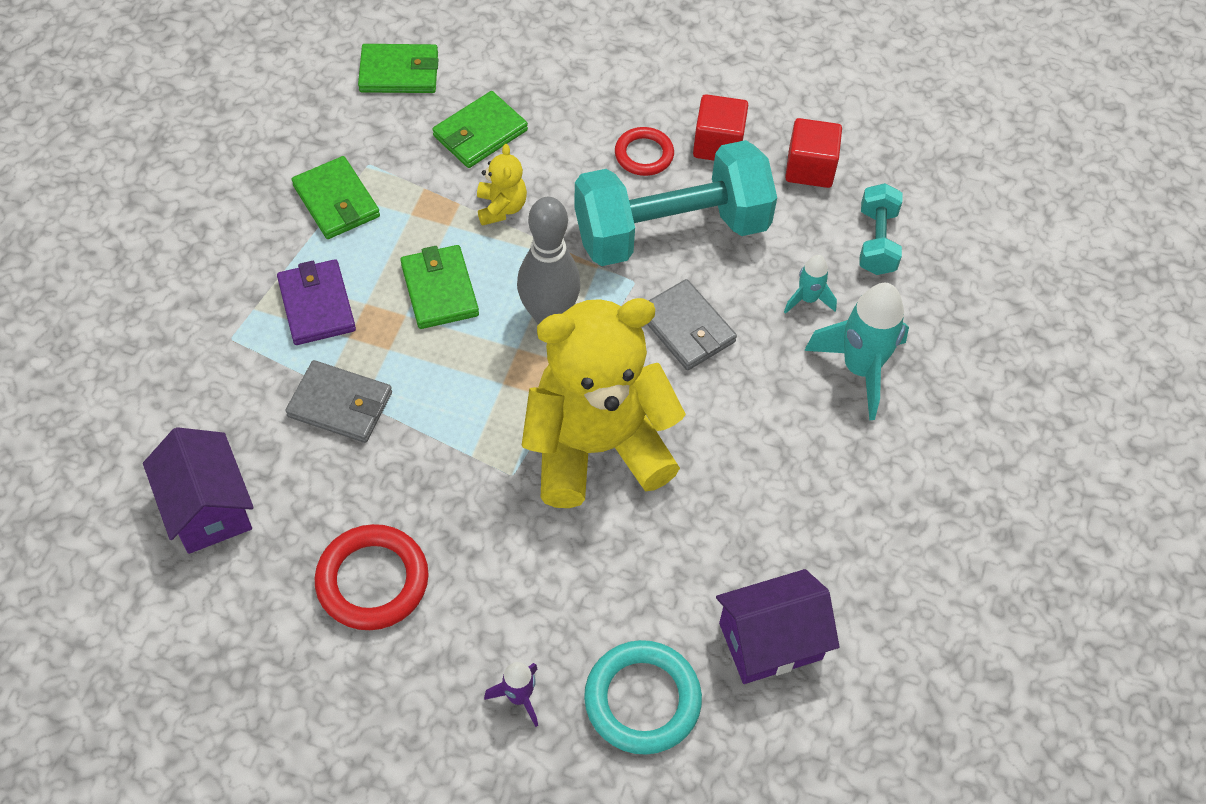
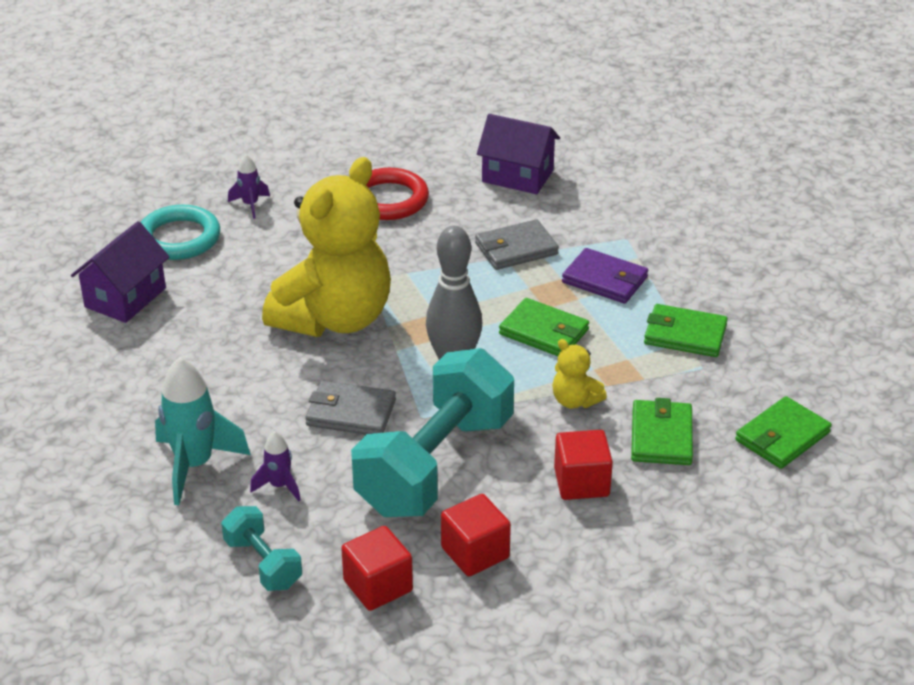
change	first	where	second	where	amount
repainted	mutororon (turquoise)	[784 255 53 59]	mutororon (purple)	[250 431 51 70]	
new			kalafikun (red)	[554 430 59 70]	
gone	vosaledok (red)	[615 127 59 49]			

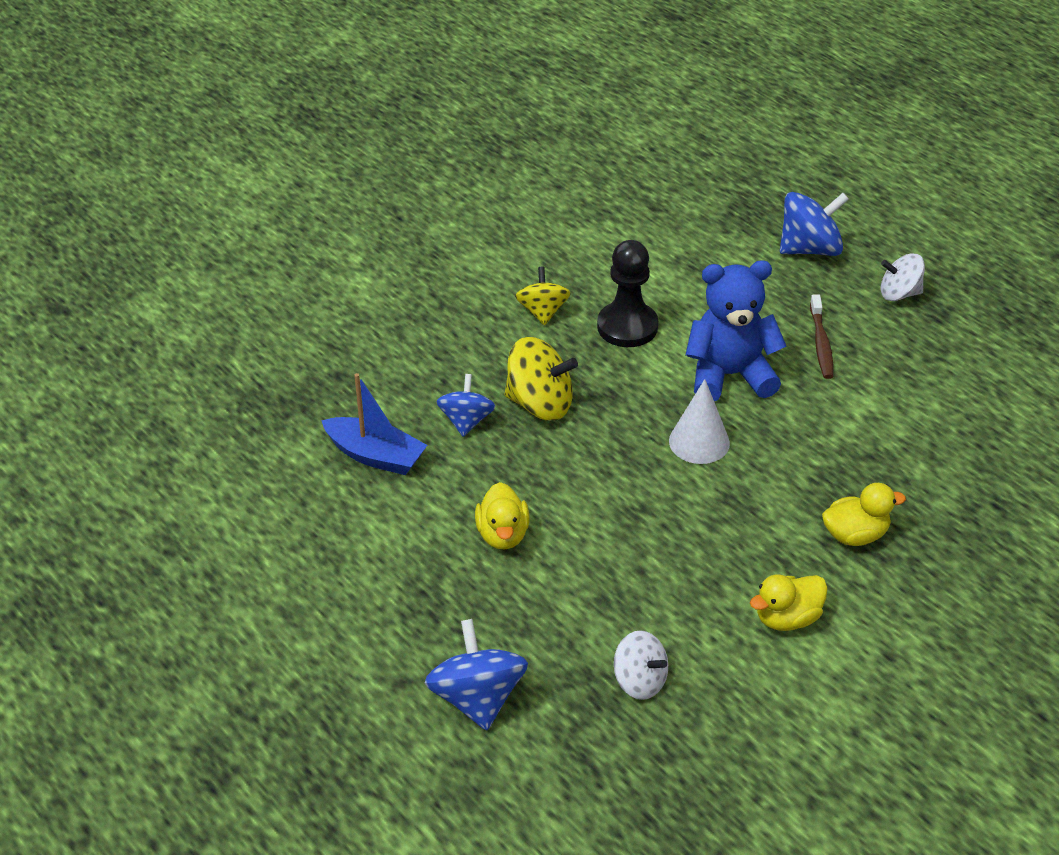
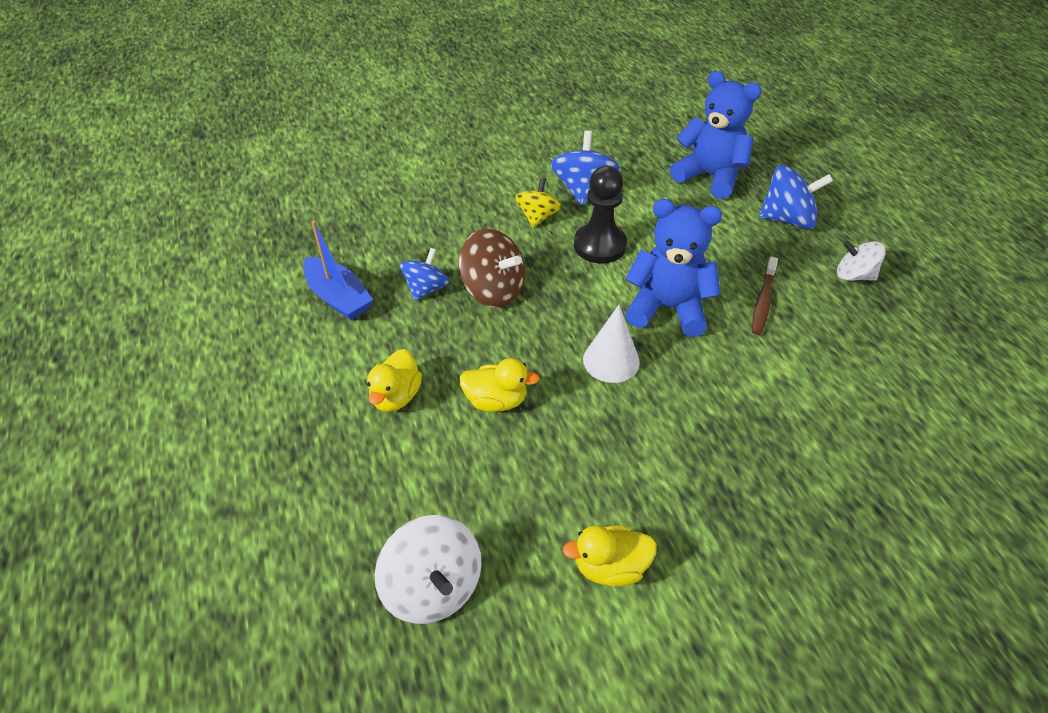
change	first	where	second	where	amount
scaled	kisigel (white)	[614 630 54 70]		[375 515 107 109]	x1.51
repainted	kisigel (yellow)	[505 337 73 84]	kisigel (brown)	[459 229 66 79]	
shifted	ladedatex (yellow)	[822 483 84 63]		[459 358 80 54]	
shifted	kisigel (blue)	[425 619 103 111]		[550 131 70 74]	
new			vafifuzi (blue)	[670 71 92 128]	

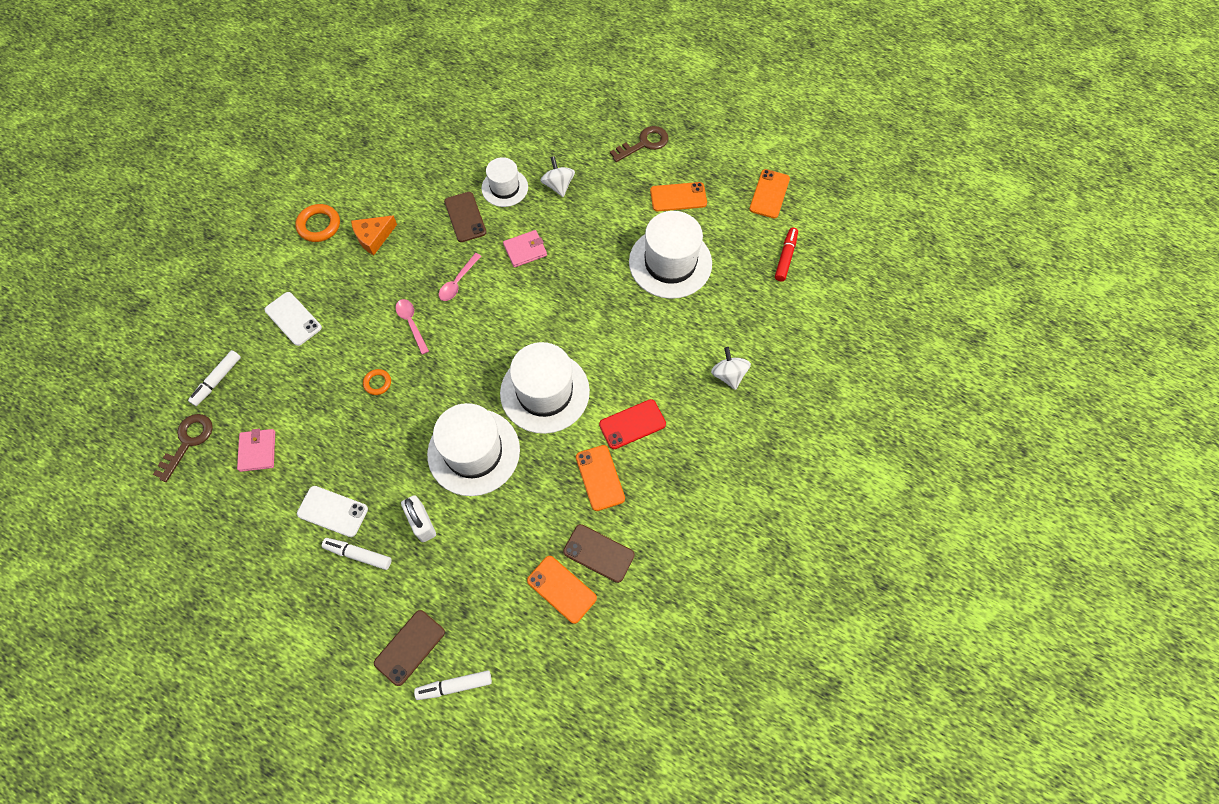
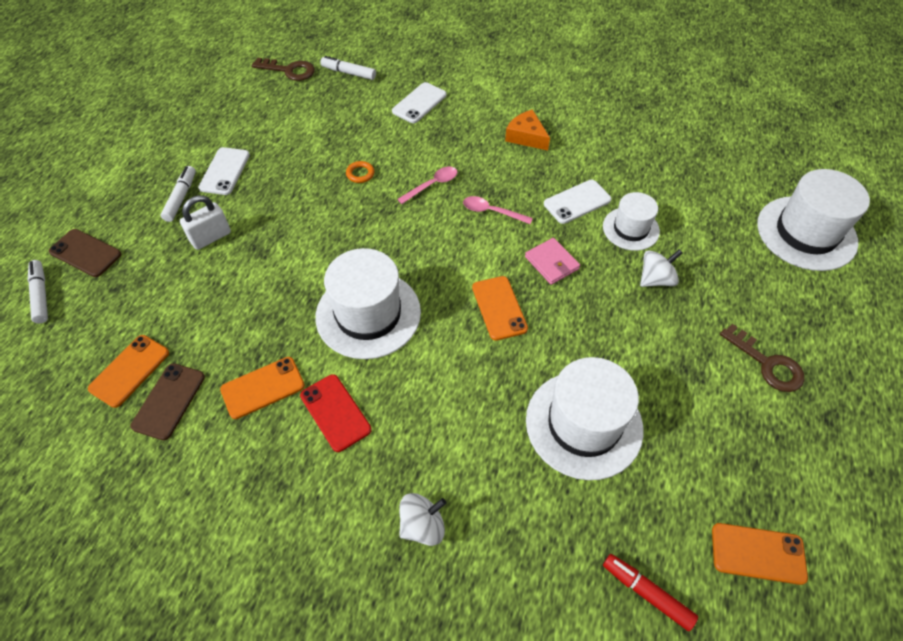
change	first	where	second	where	amount
shifted	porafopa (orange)	[650 182 57 29]		[472 276 56 65]	
repainted	porafopa (brown)	[444 192 43 50]	porafopa (white)	[544 180 68 44]	
rotated	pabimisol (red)	[775 228 23 54]		[603 554 95 77]	150 degrees counterclockwise
shifted	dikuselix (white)	[427 403 93 93]		[757 169 113 102]	
gone	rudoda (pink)	[237 429 38 43]			
gone	vosaledok (orange)	[295 204 45 38]			

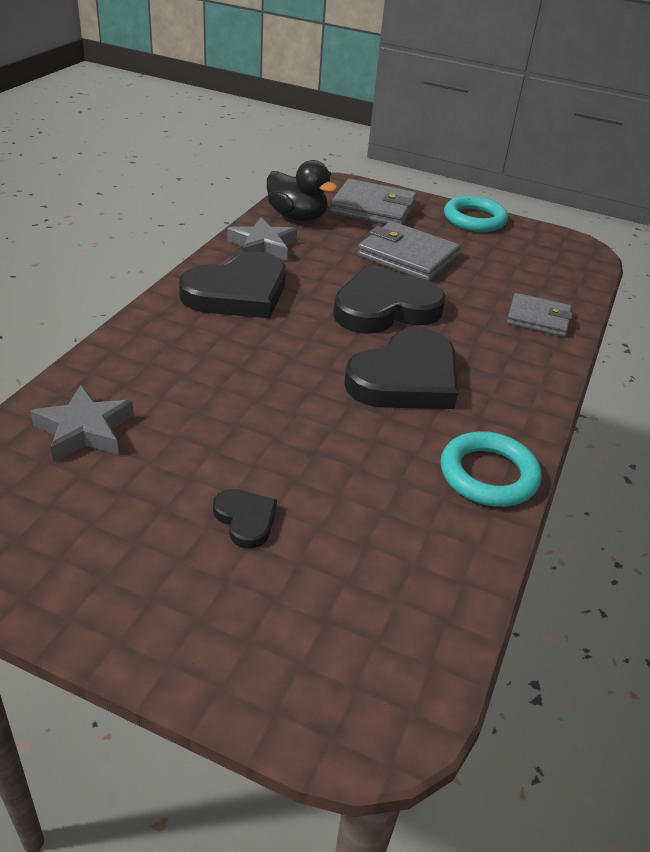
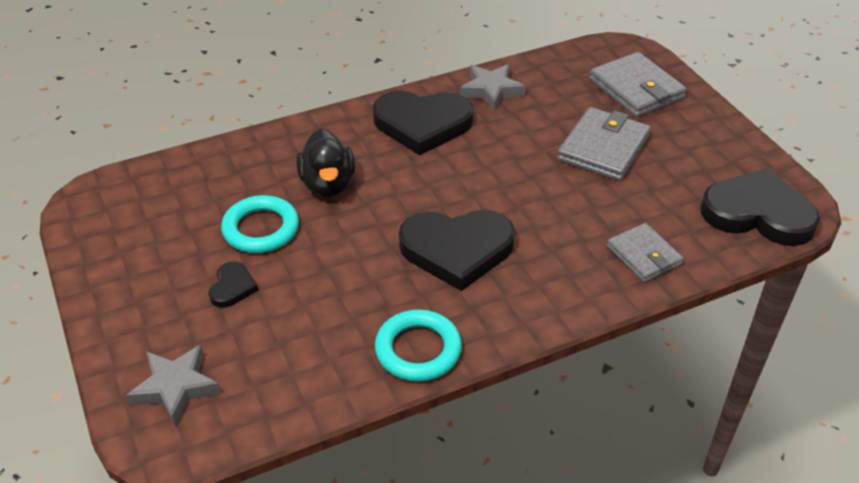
change	first	where	second	where	amount
shifted	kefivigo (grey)	[30 385 104 77]		[126 345 95 81]	
shifted	vosaledok (turquoise)	[444 196 64 36]		[221 195 78 58]	
shifted	ladedatex (black)	[267 160 71 61]		[296 129 59 68]	
rotated	rudoda (grey)	[357 221 103 60]		[557 107 94 74]	45 degrees clockwise
shifted	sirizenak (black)	[333 266 113 68]		[700 168 120 78]	

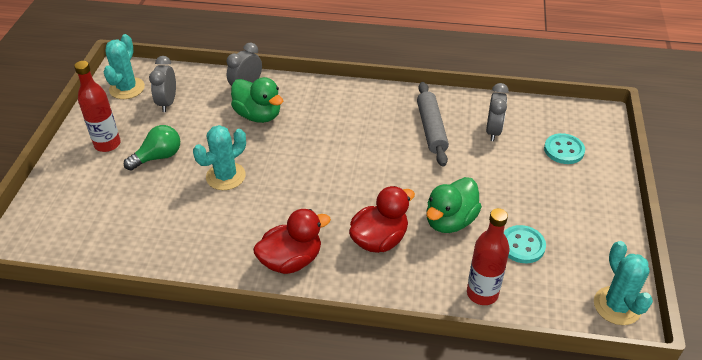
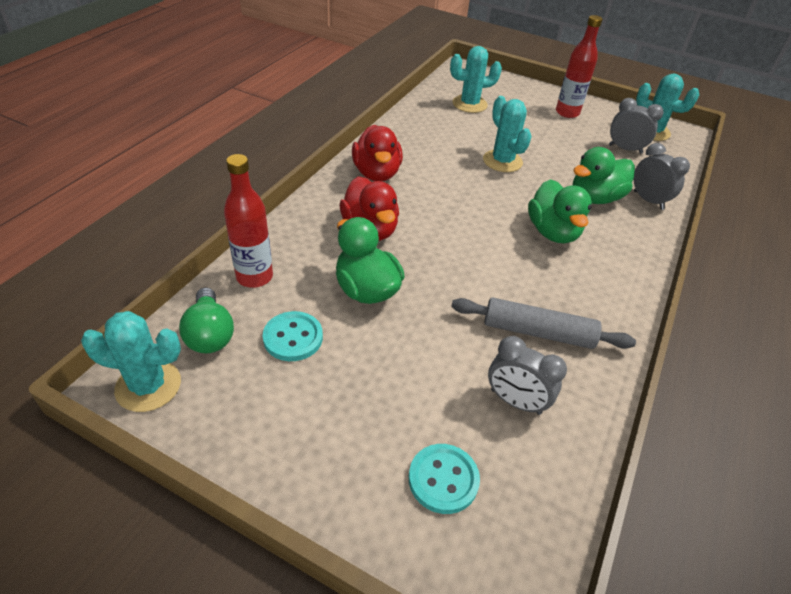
change	first	where	second	where	amount
shifted	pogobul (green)	[124 125 56 46]		[179 288 55 65]	
new			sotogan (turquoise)	[450 46 52 67]	
new			ladedatex (green)	[528 179 64 65]	

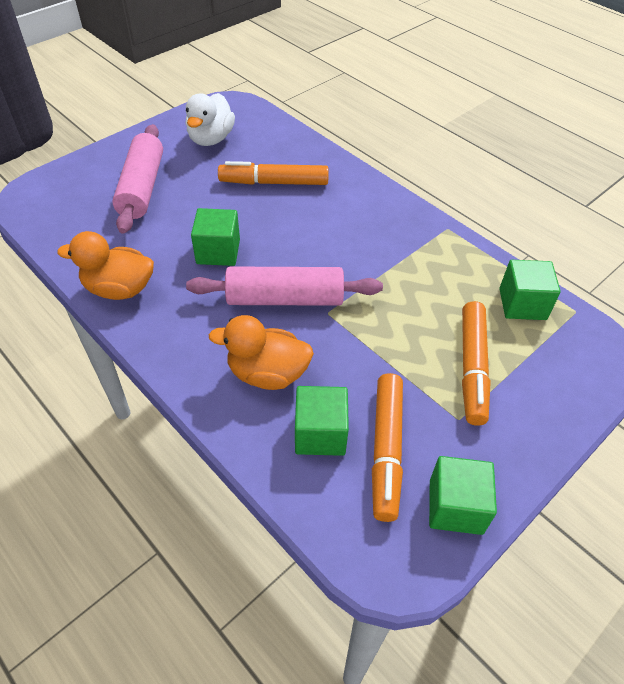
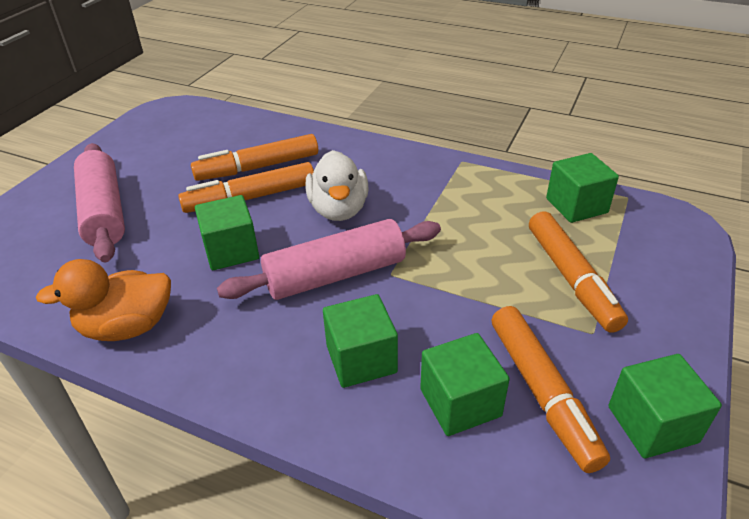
change	first	where	second	where	amount
new			pabimisol (orange)	[178 162 136 51]	
shifted	ladedatex (white)	[186 93 49 53]		[305 150 64 71]	
swapped	ladedatex (orange)	[209 315 105 75]	kalafikun (green)	[323 294 75 94]	

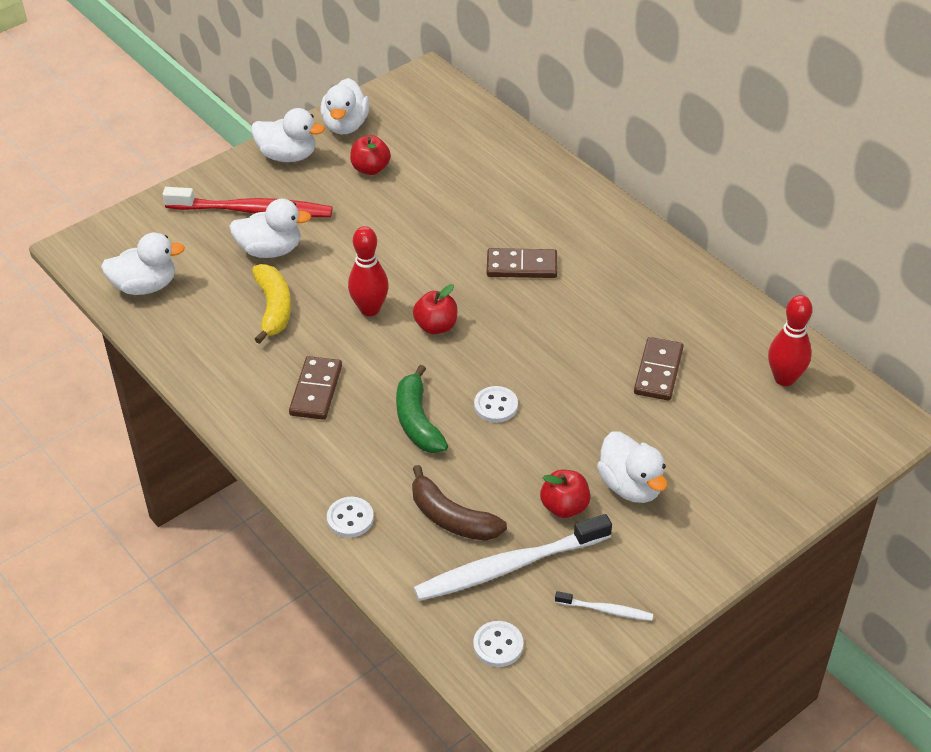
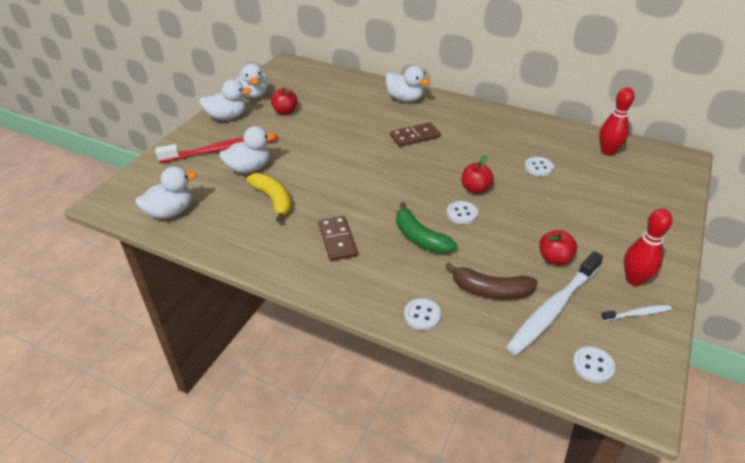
change	first	where	second	where	amount
shifted	ladedatex (white)	[597 431 70 72]		[386 66 44 36]	
shifted	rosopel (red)	[413 284 45 50]		[462 155 32 39]	
swapped	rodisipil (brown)	[634 337 50 64]	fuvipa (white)	[525 157 29 19]	
shifted	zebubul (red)	[348 226 41 90]		[624 209 48 77]	

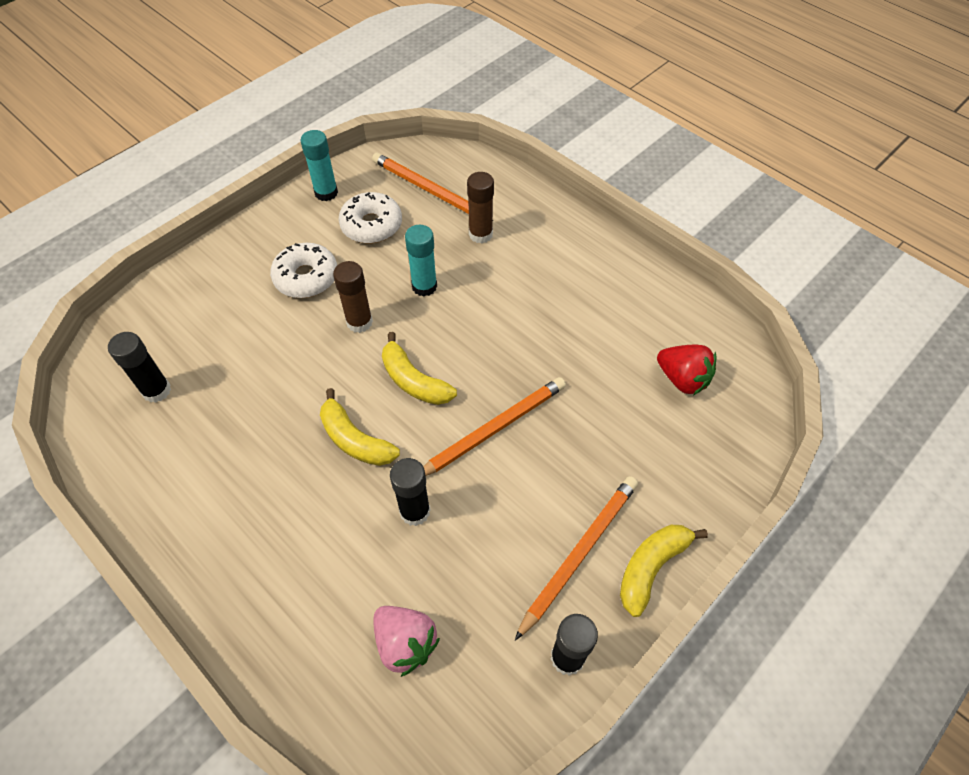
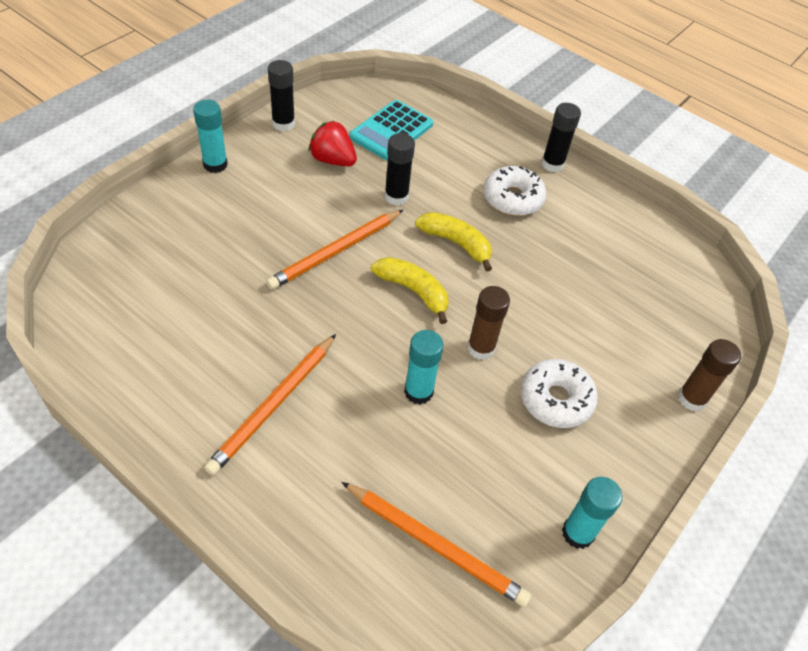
change	first	where	second	where	amount
swapped	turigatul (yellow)	[620 525 88 92]	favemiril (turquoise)	[193 100 35 73]	
shifted	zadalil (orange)	[515 476 123 164]		[204 334 132 141]	
shifted	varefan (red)	[657 345 59 50]		[308 121 49 45]	
swapped	varefan (pink)	[373 606 67 71]	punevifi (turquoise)	[349 100 84 60]	
shifted	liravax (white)	[338 192 64 52]		[484 166 62 50]	
shifted	favemiril (black)	[108 332 63 71]		[541 103 40 69]	
shifted	favemiril (brown)	[467 172 27 72]		[678 339 63 72]	

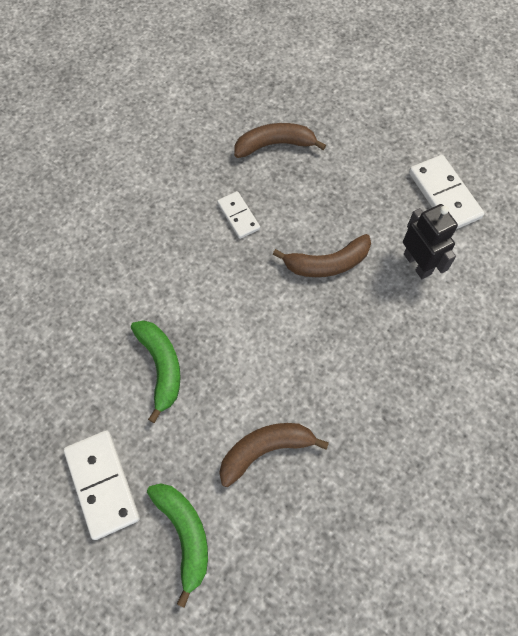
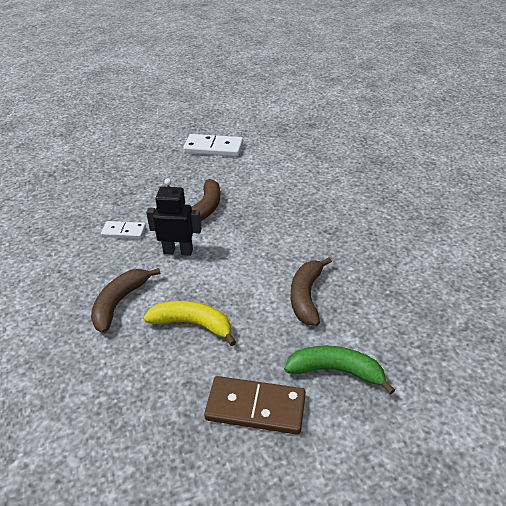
change	first	where	second	where	amount
shifted	turigatul (brown)	[234 123 92 35]		[91 268 70 65]	
repainted	turigatul (green)	[131 320 50 103]	turigatul (yellow)	[143 301 93 45]	
shifted	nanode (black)	[403 204 55 75]		[146 178 56 78]	
repainted	rodisipil (white)	[64 430 76 110]	rodisipil (brown)	[204 376 102 59]	

